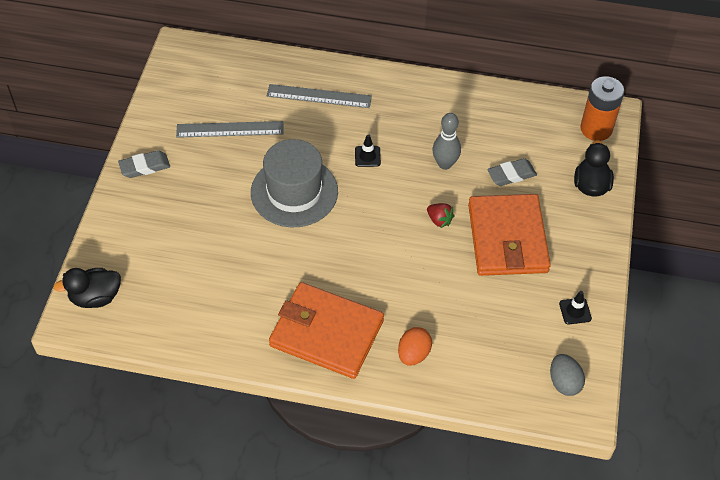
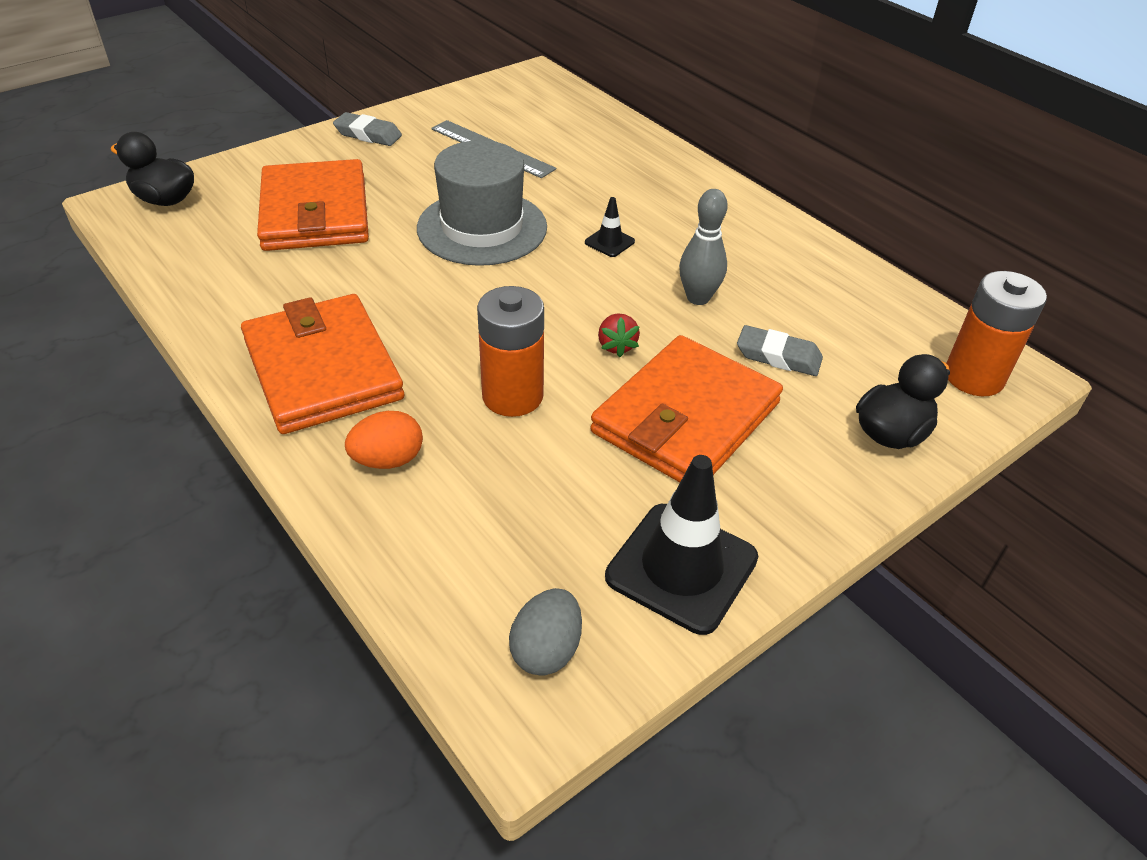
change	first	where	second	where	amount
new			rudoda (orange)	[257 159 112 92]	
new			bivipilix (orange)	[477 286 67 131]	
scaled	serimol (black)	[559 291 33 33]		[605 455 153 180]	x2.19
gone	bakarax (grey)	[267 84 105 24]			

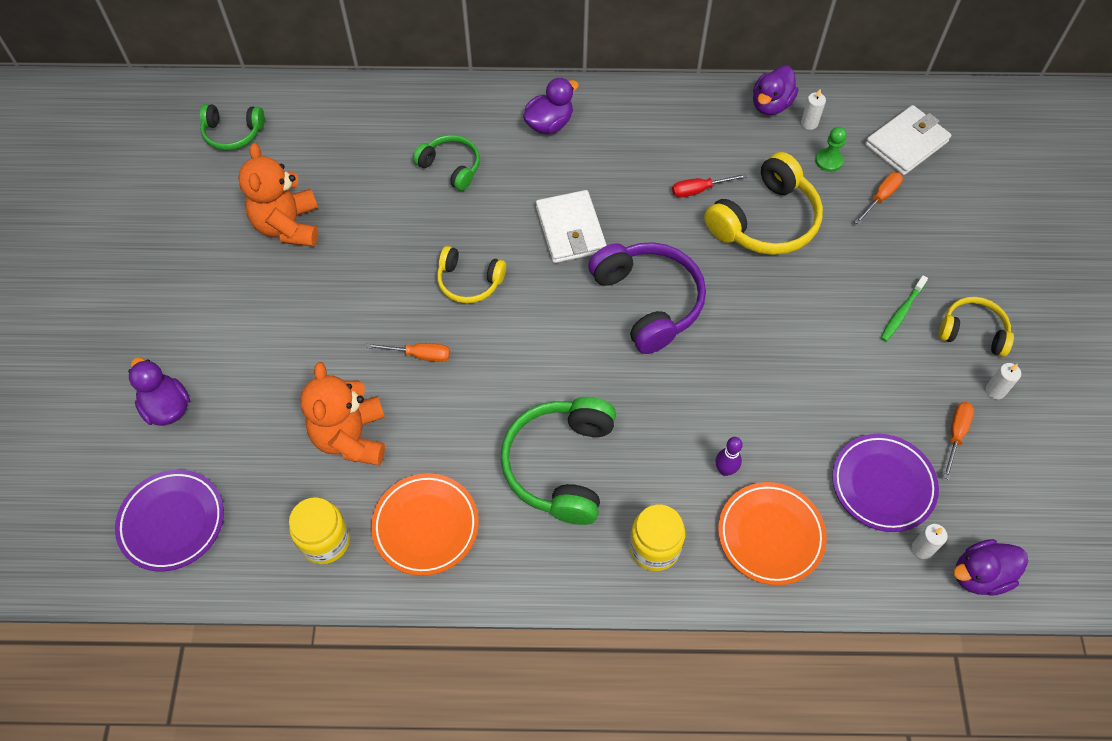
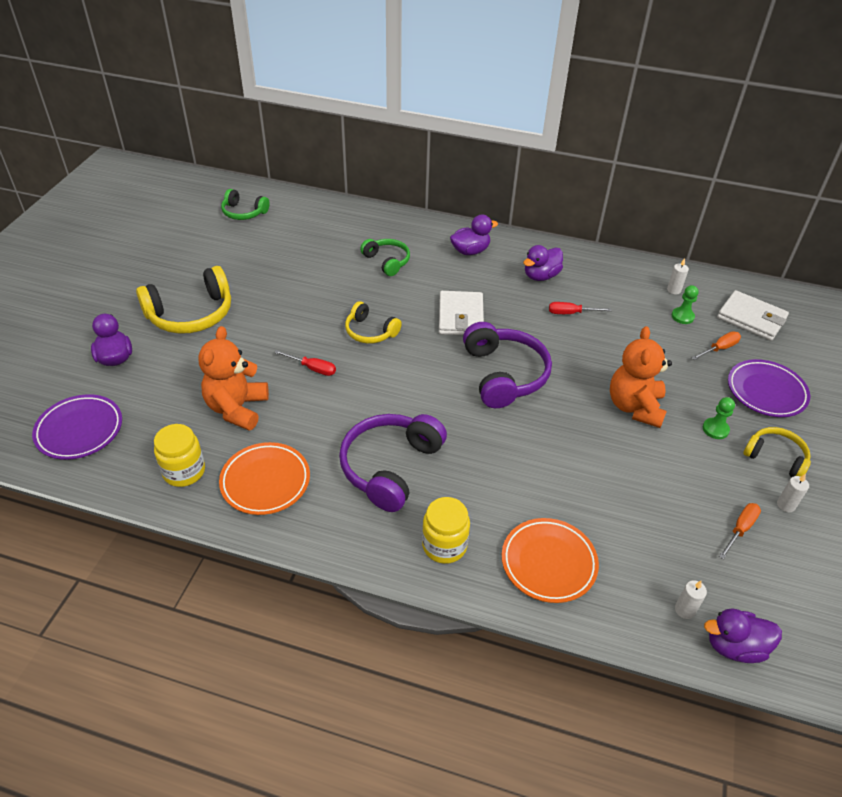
change	first	where	second	where	amount
shifted	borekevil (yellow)	[704 152 119 103]		[136 266 95 68]	
repainted	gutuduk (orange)	[366 343 84 19]	gutuduk (red)	[274 350 62 26]	
repainted	borekevil (green)	[501 397 115 128]	borekevil (purple)	[339 414 108 98]	
shifted	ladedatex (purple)	[753 66 45 49]		[523 245 40 36]	
shifted	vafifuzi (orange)	[238 143 80 104]		[610 326 62 102]	
swapped	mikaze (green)	[881 276 47 66]	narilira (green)	[703 397 32 42]	
rotated	rudoda (white)	[865 105 86 70]		[717 290 72 51]	60 degrees clockwise
shifted	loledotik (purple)	[832 434 107 98]		[728 359 82 58]	
gone	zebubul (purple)	[716 437 27 39]			

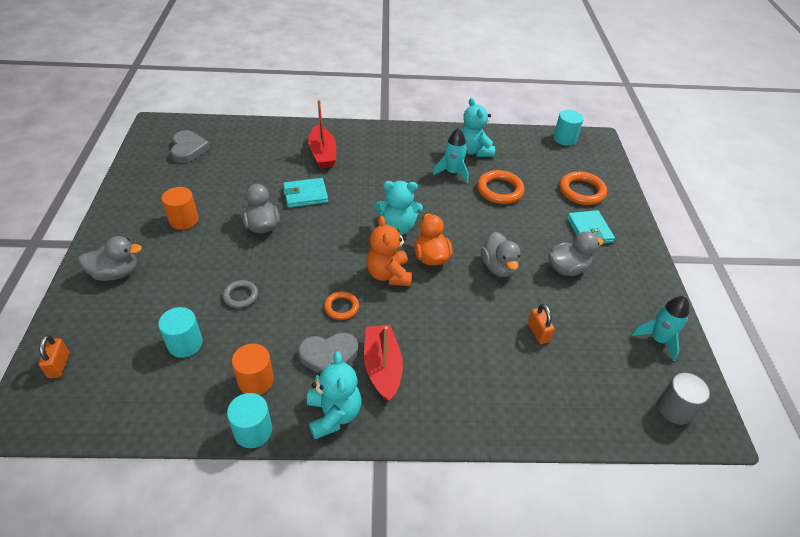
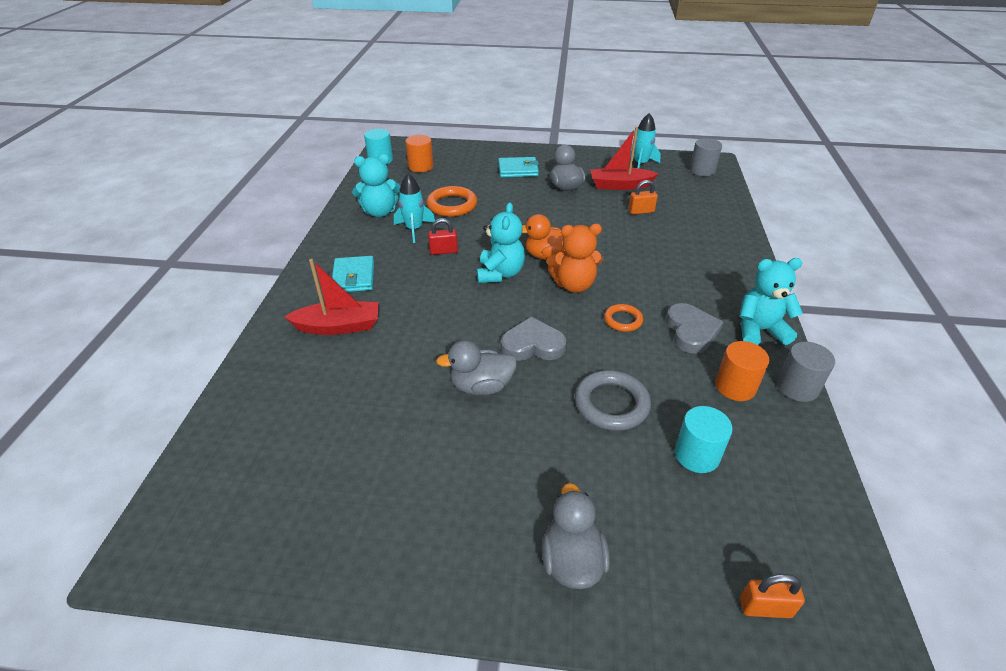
change	first	where	second	where	amount
shifted	rudoda (turquoise)	[283 178 45 30]		[332 256 42 36]	
shifted	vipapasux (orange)	[162 187 36 43]		[405 135 28 37]	
new			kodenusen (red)	[428 218 30 37]	
shifted	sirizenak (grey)	[170 130 40 33]		[501 317 65 44]	
scaled	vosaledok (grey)	[223 280 35 28]		[575 370 76 61]	x1.67
shifted	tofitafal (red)	[364 325 39 77]		[590 127 69 63]	
repainted	vipapasux (turquoise)	[227 393 45 55]	vipapasux (grey)	[777 342 58 60]	
gone	ladedatex (grey)	[481 232 40 45]			
gone	vosaledok (orange)	[559 171 48 34]			

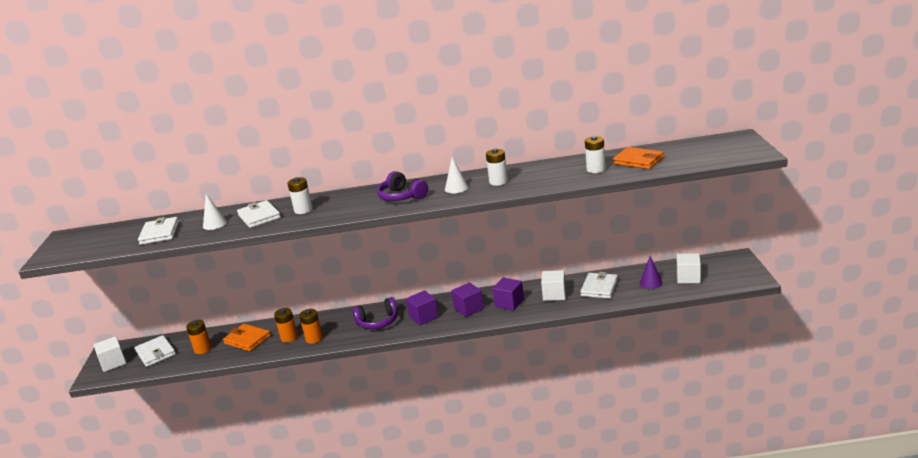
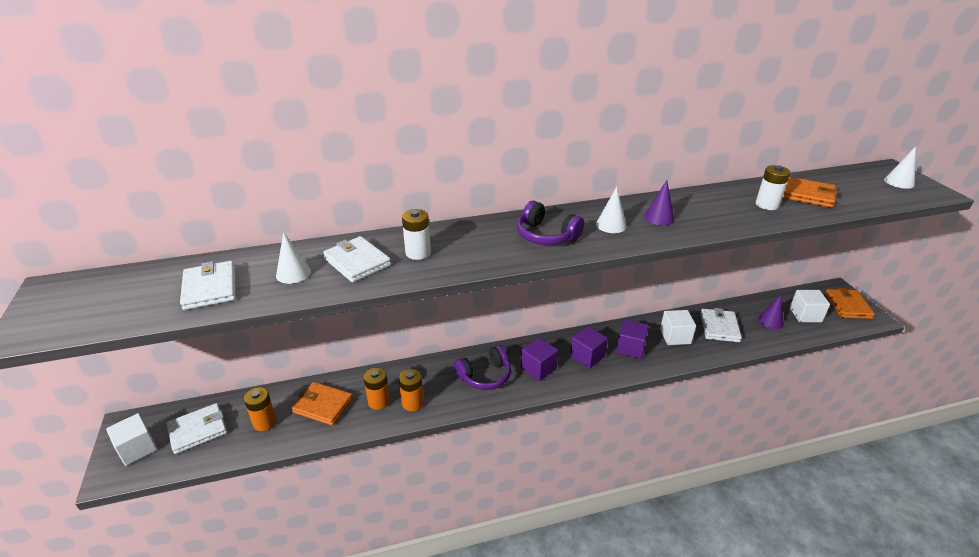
change	first	where	second	where	amount
rotated	rudoda (white)	[135 335 41 32]		[166 403 61 51]	75 degrees counterclockwise
swapped	bivipilix (white)	[486 149 22 37]	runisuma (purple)	[644 180 31 46]	
new			rudoda (orange)	[825 288 50 31]	
new			runisuma (white)	[884 146 32 43]	

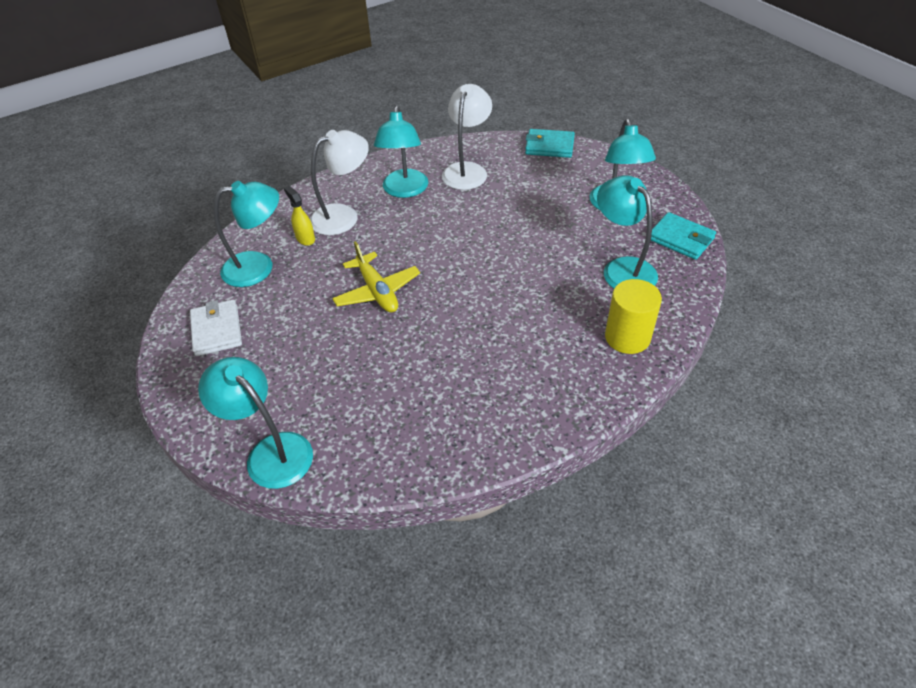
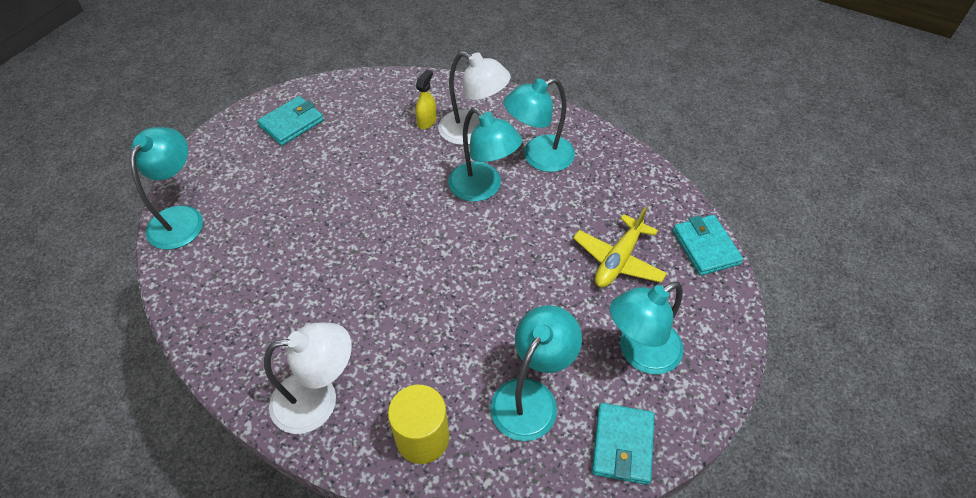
change	first	where	second	where	amount
repainted	rudoda (white)	[190 300 52 56]	rudoda (turquoise)	[257 96 67 50]	
shifted	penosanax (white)	[442 84 50 106]		[264 322 88 112]	
shifted	penosanax (turquoise)	[214 181 65 106]		[448 108 74 94]	
shifted	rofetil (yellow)	[332 241 88 72]		[573 207 94 81]	

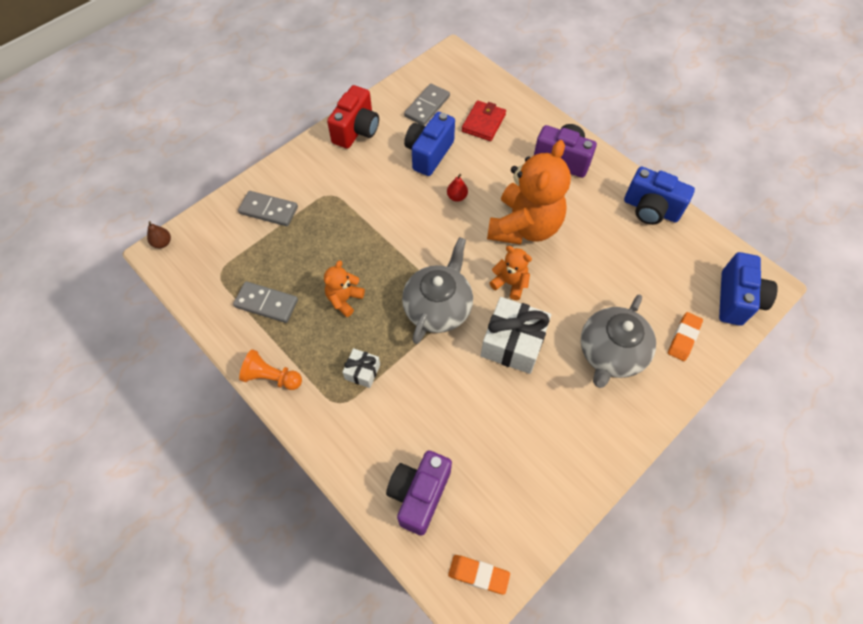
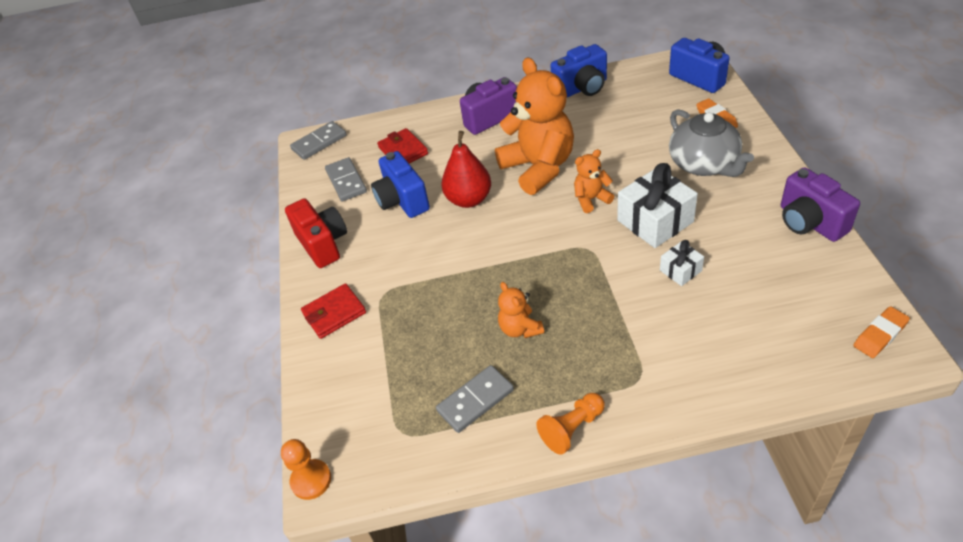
change	first	where	second	where	amount
swapped	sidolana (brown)	[147 221 24 27]	narilira (orange)	[281 439 50 61]	
shifted	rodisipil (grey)	[238 191 60 35]		[290 121 57 39]	
new			rudoda (red)	[301 283 65 56]	
scaled	sidolana (red)	[447 174 21 28]		[441 131 50 77]	x2.13
shifted	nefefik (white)	[342 348 38 40]		[660 240 44 46]	
shifted	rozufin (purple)	[386 450 66 86]		[781 167 79 75]	
gone	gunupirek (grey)	[402 237 71 107]			

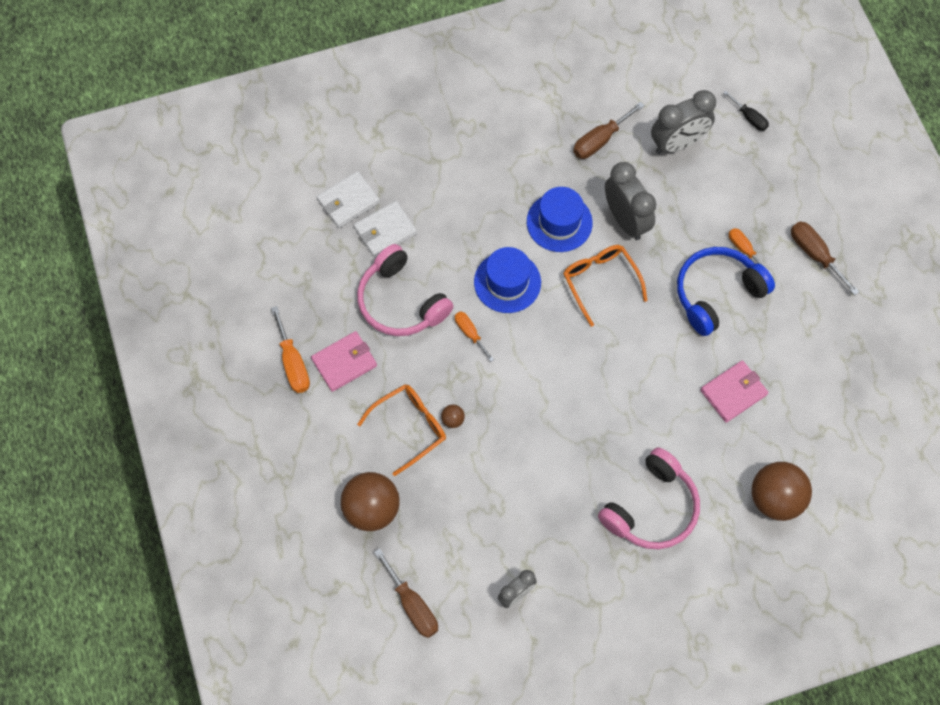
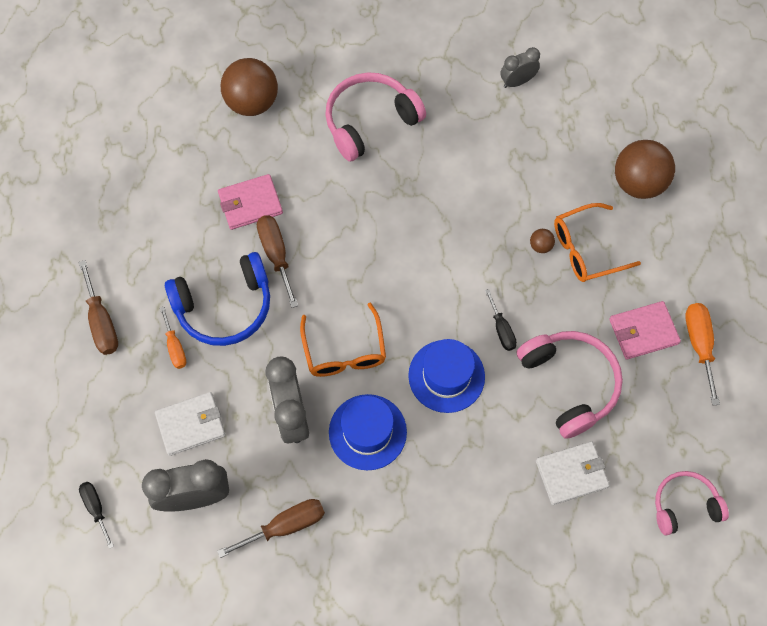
change	first	where	second	where	amount
shifted	rudoda (white)	[317 171 63 57]		[155 392 71 64]	
shifted	gutuduk (brown)	[374 548 64 90]		[257 215 41 93]	
repainted	gutuduk (orange)	[455 311 39 51]	gutuduk (black)	[485 289 32 62]	
new			borekevil (pink)	[655 471 74 64]	

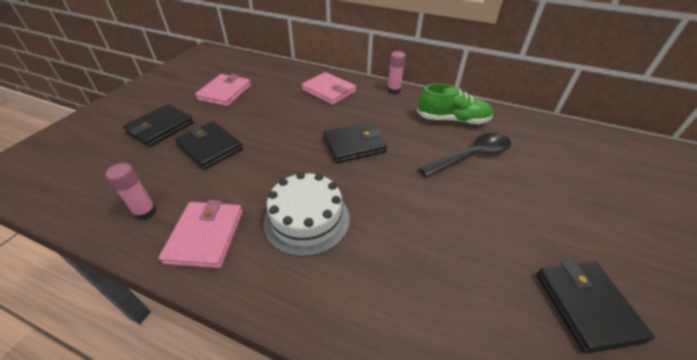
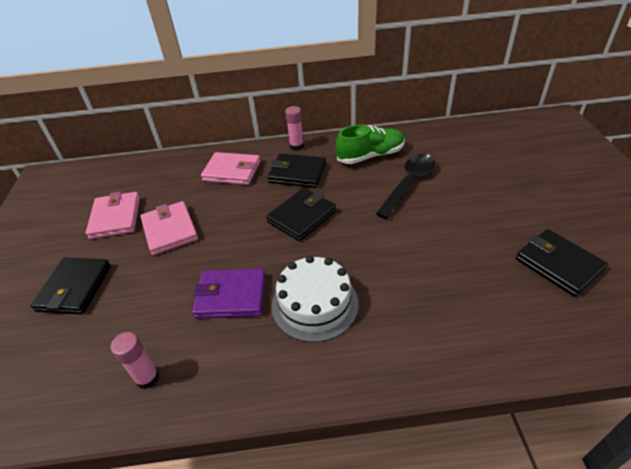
change	first	where	second	where	amount
shifted	rudoda (pink)	[159 200 84 68]		[140 201 58 54]	
new			rudoda (purple)	[192 268 74 51]	
shifted	rudoda (black)	[175 121 68 49]		[267 153 59 35]	

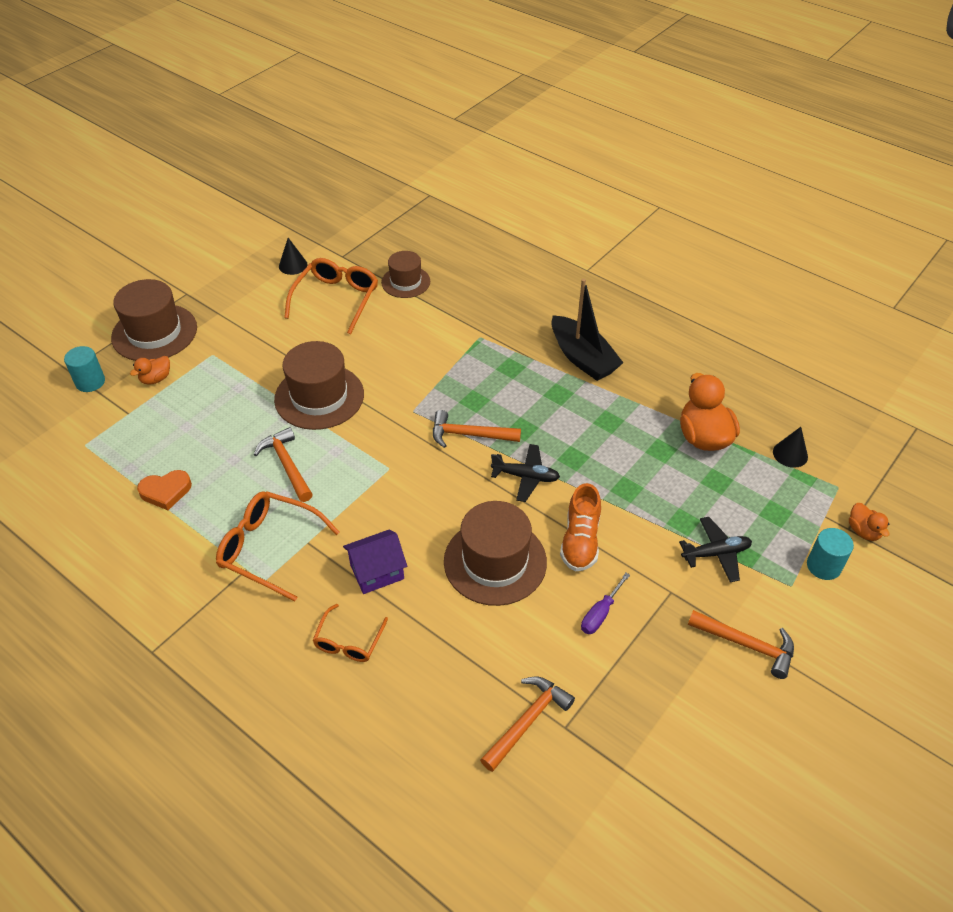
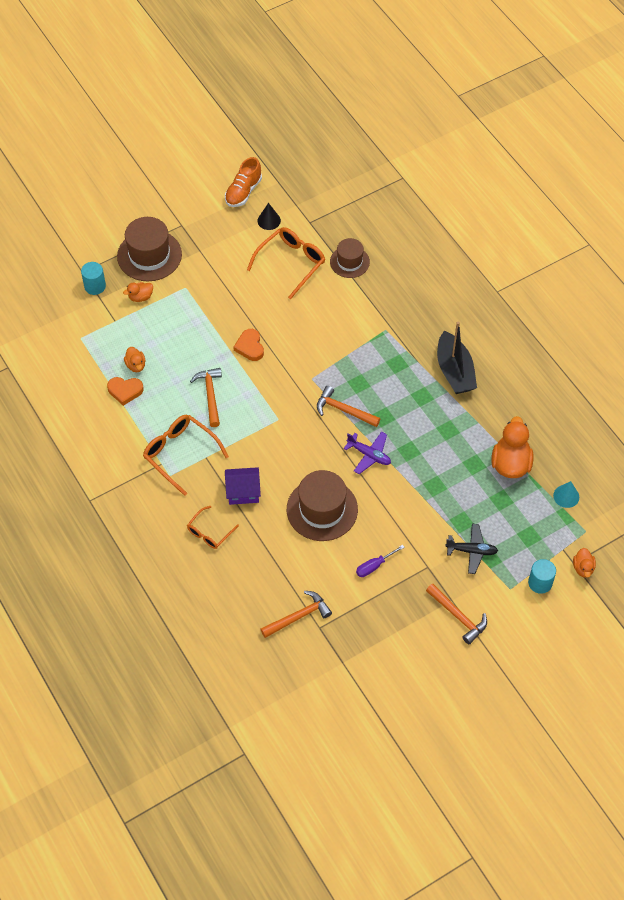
change	first	where	second	where	amount
new			ladedatex (orange)	[124 347 22 25]	
shifted	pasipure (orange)	[560 483 41 88]		[225 157 37 50]	
swapped	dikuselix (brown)	[274 341 90 89]	sirizenak (orange)	[233 329 31 32]	
repainted	rofetil (black)	[491 444 69 58]	rofetil (purple)	[344 432 47 42]	
repainted	runisuma (black)	[773 427 35 41]	runisuma (turquoise)	[553 481 26 27]	

